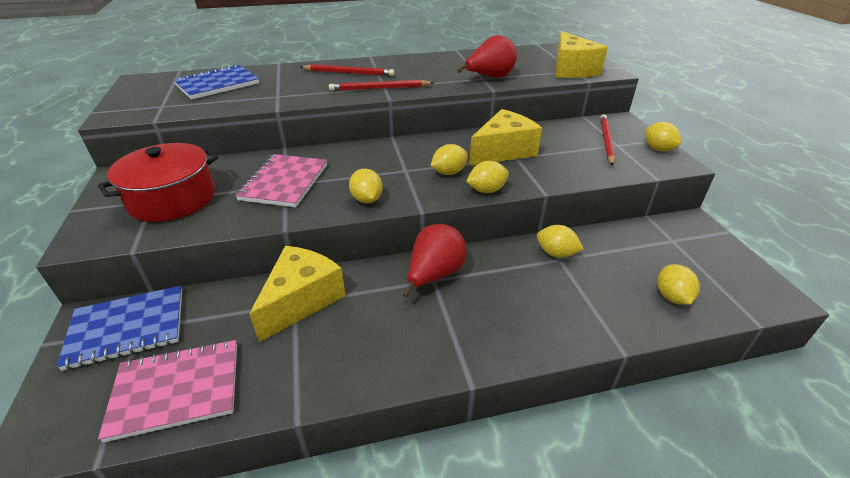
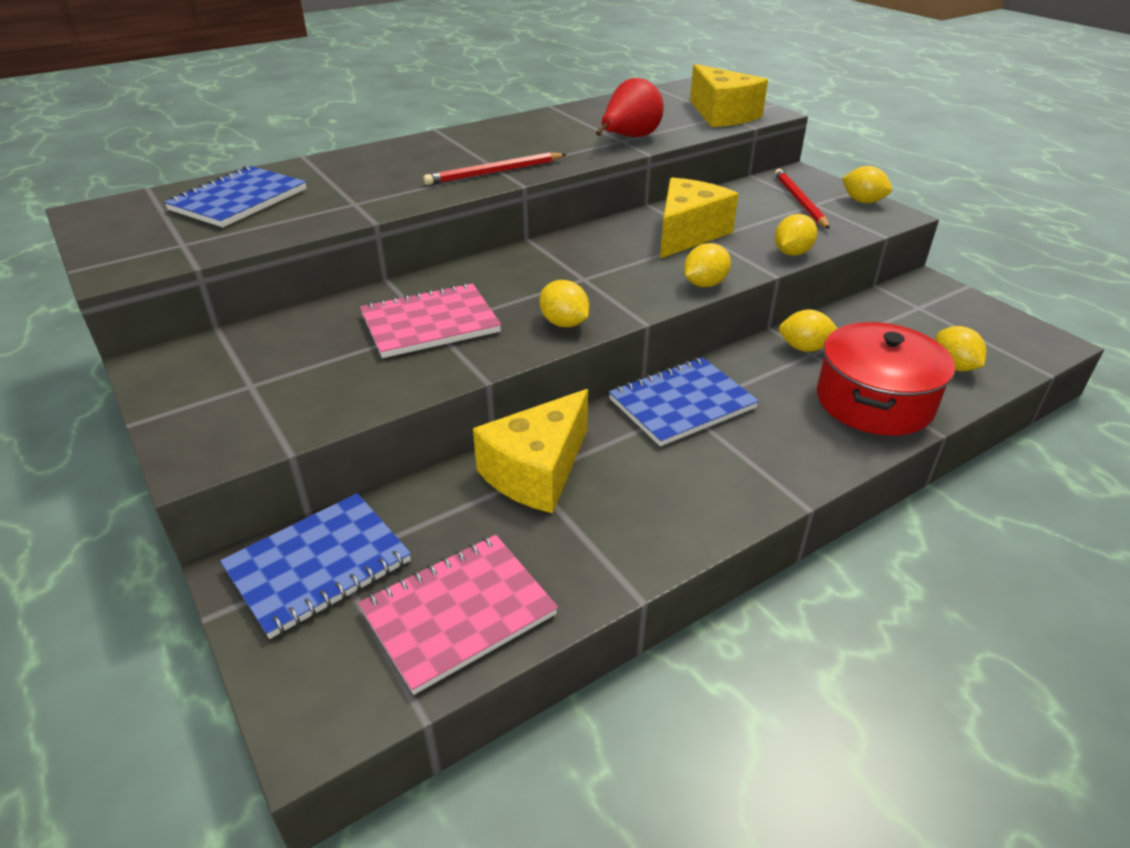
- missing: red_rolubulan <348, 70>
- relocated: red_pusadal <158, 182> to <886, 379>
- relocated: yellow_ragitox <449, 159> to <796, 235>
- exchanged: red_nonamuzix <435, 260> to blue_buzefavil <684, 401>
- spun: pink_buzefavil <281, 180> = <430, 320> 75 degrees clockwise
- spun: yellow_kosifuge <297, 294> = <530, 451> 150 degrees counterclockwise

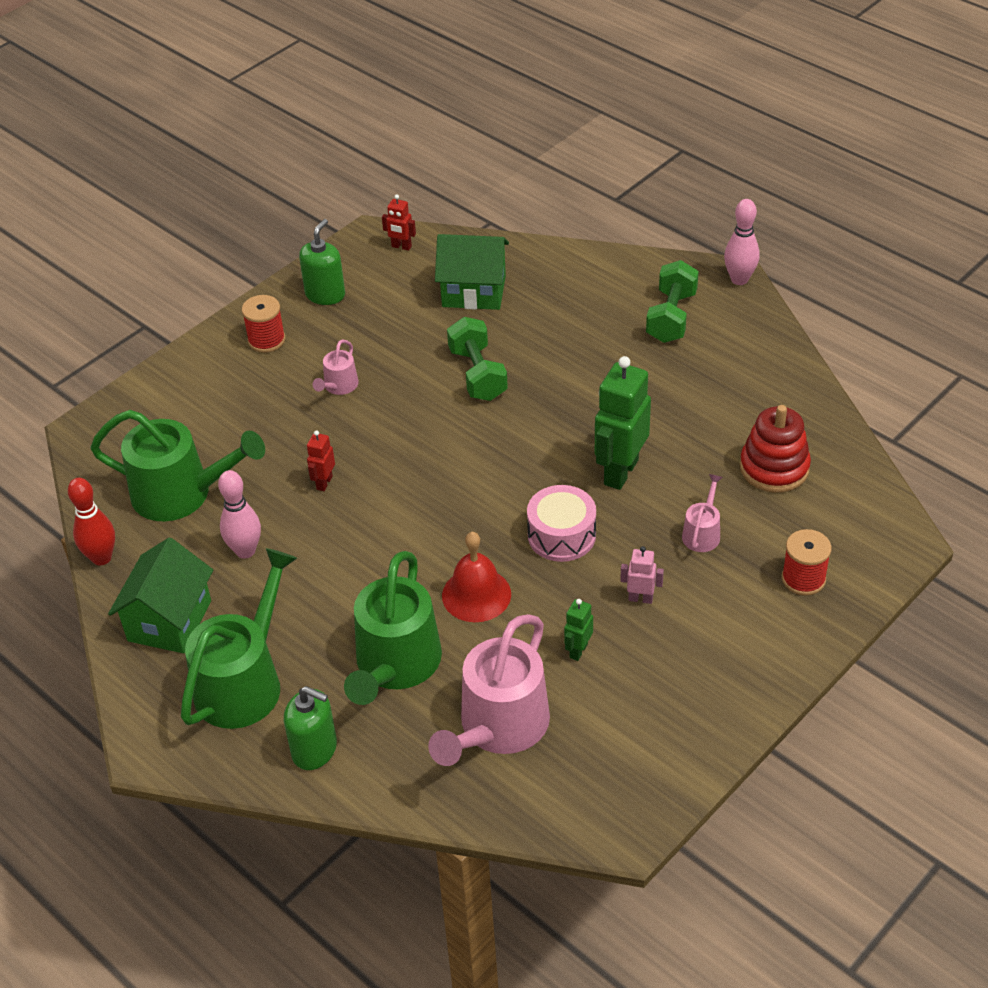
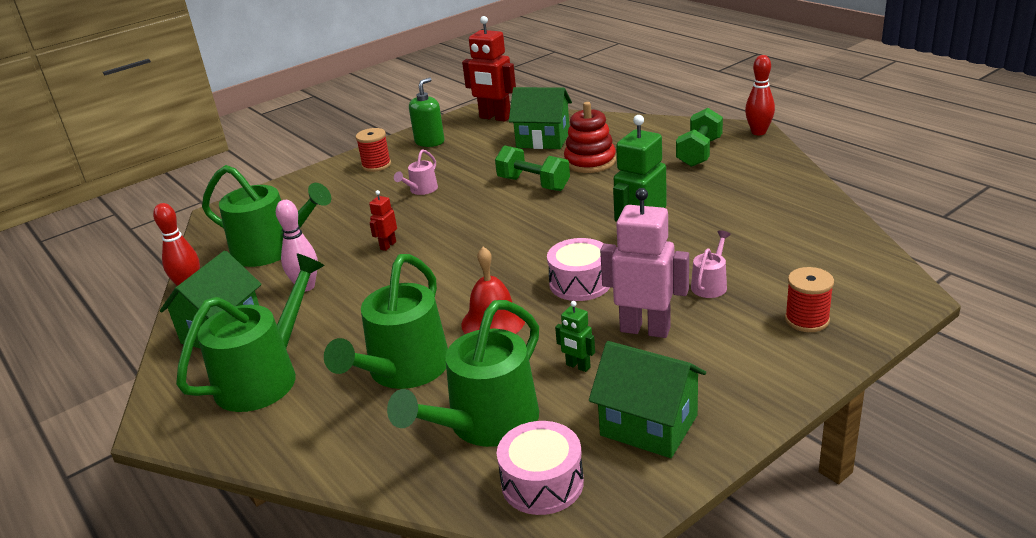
- missing: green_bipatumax <310, 728>
- appeared: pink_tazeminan <540, 468>
- appeared: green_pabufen <647, 399>
- relocated: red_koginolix <775, 449> to <590, 137>
- colour: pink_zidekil <489, 690> to green_zidekil <463, 373>
- colour: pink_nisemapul <742, 242> to red_nisemapul <760, 95>
- spun: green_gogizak <477, 359> = <532, 168> 45 degrees counterclockwise
- spun: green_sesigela <578, 630> = <575, 336> 90 degrees counterclockwise
- size: red_sesigela <399, 222> = <489, 69> x2.10
- size: pink_sesigela <642, 575> = <644, 263> x2.10

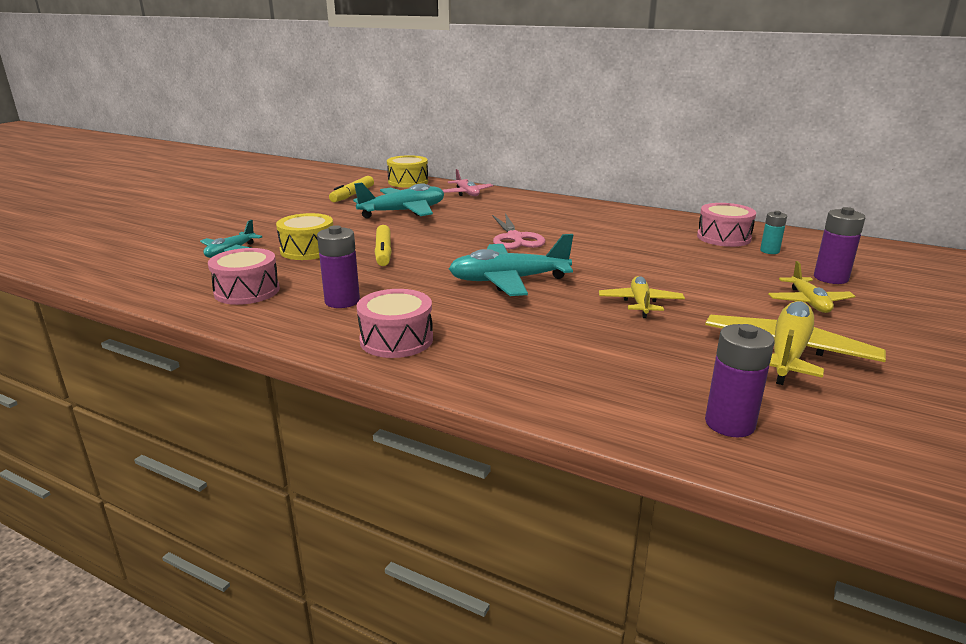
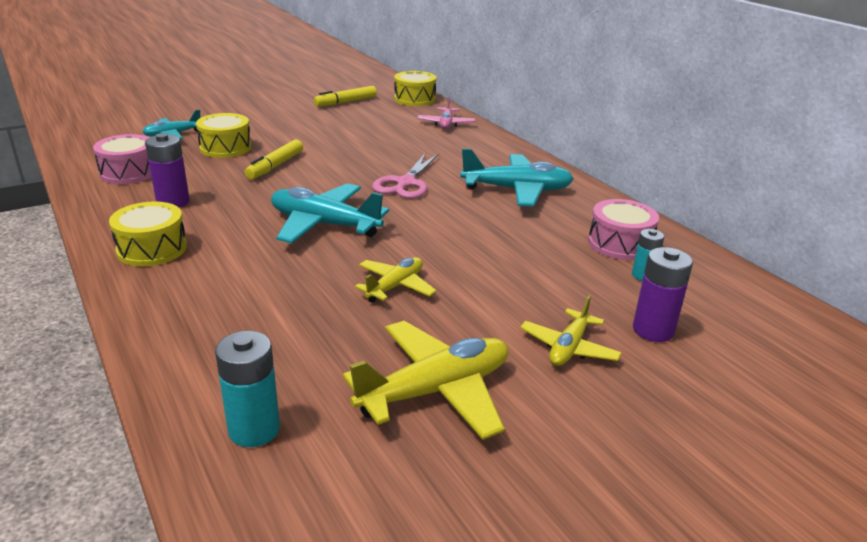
- relocated: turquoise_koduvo <398, 200> to <517, 177>
- colour: pink_tazeminan <395, 323> to yellow_tazeminan <148, 233>
- colour: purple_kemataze <740, 380> to turquoise_kemataze <247, 389>

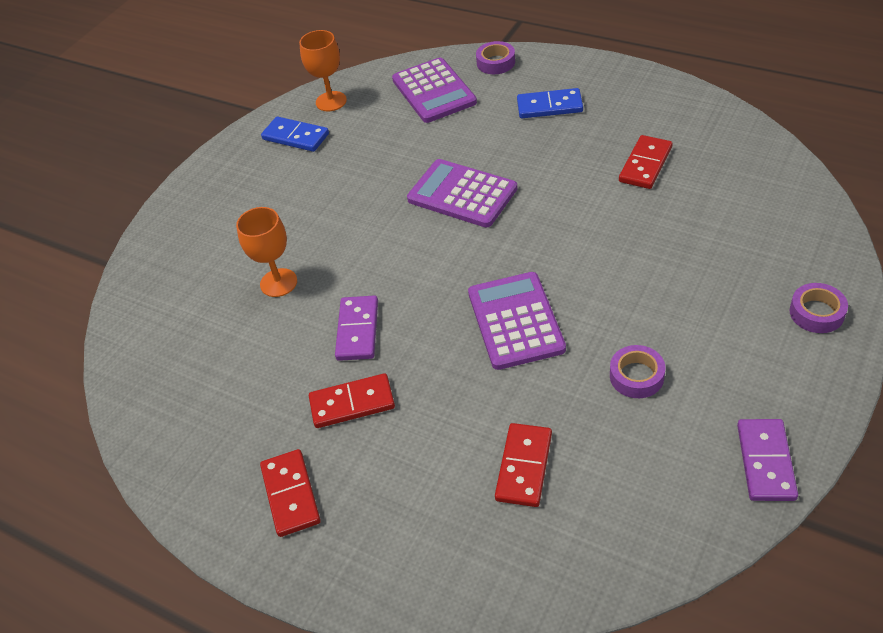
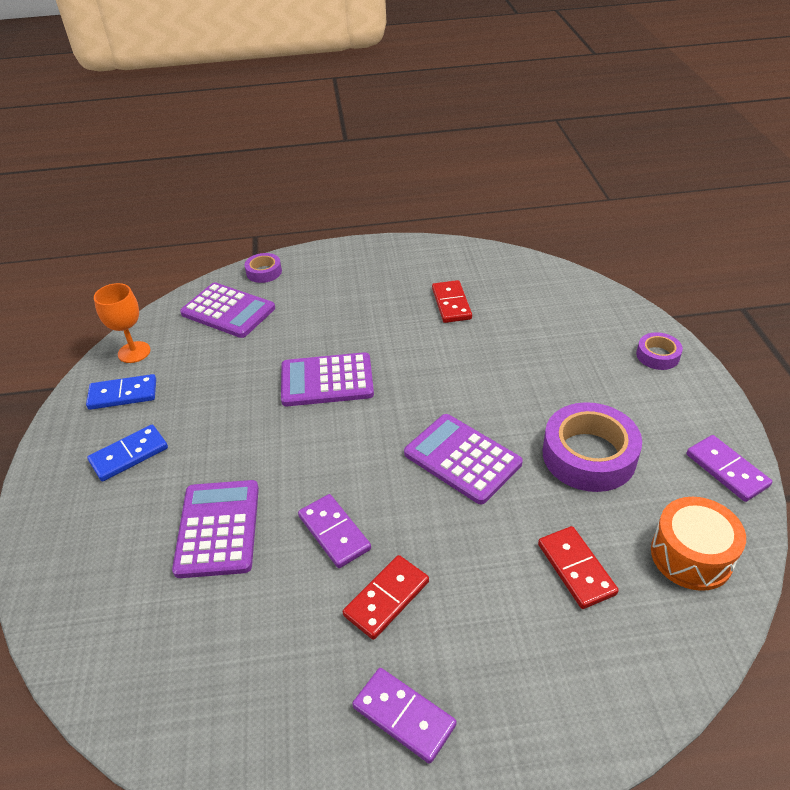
- appeared: orange_tazeminan <698, 544>
- relocated: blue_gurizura <550, 103> to <127, 453>
- exchanged: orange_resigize <266, 252> to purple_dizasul <215, 529>
- colour: red_gurizura <290, 493> to purple_gurizura <404, 716>
- size: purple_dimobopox <637, 371> = <592, 447> x1.94

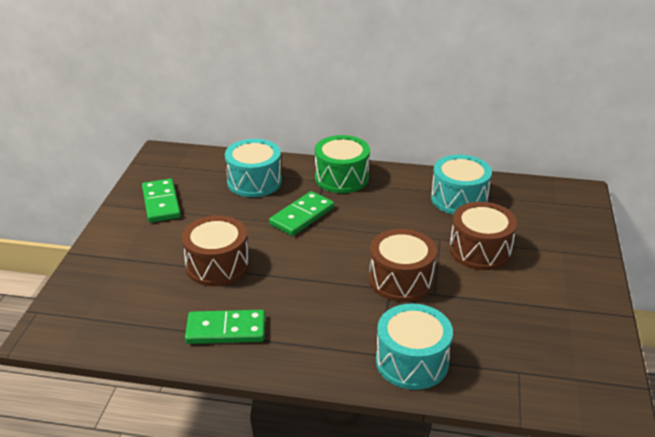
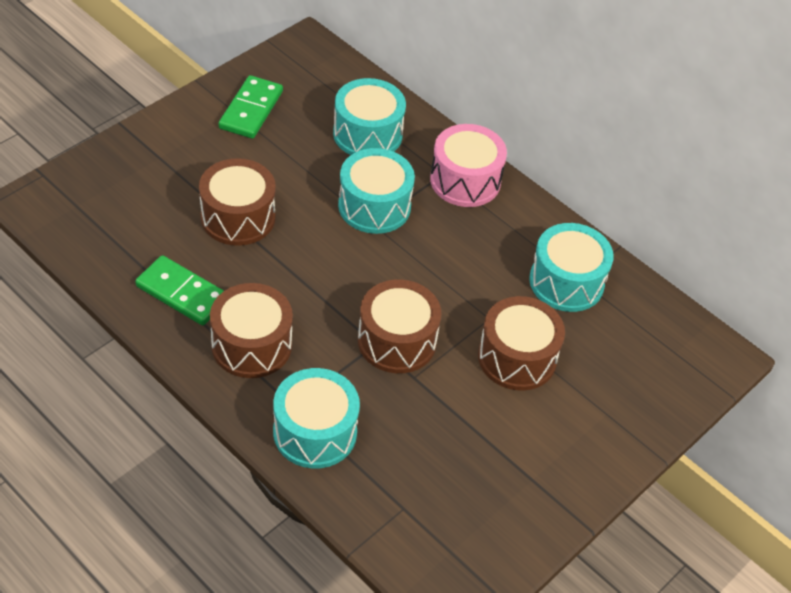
- appeared: brown_tazeminan <251, 330>
- exchanged: green_gurizura <301, 213> to turquoise_tazeminan <376, 191>
- colour: green_tazeminan <342, 164> to pink_tazeminan <468, 165>

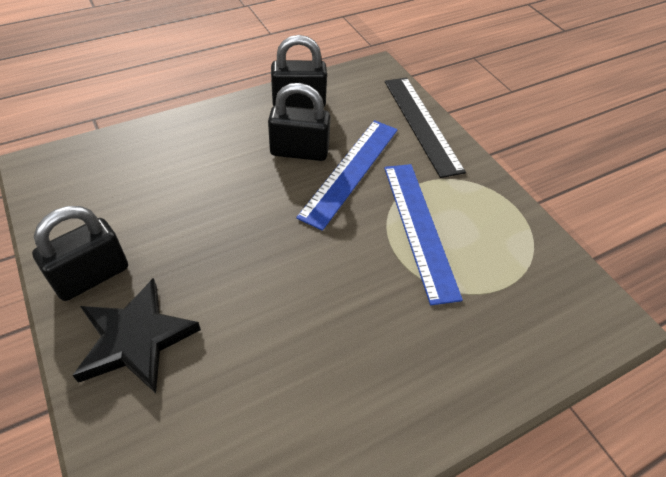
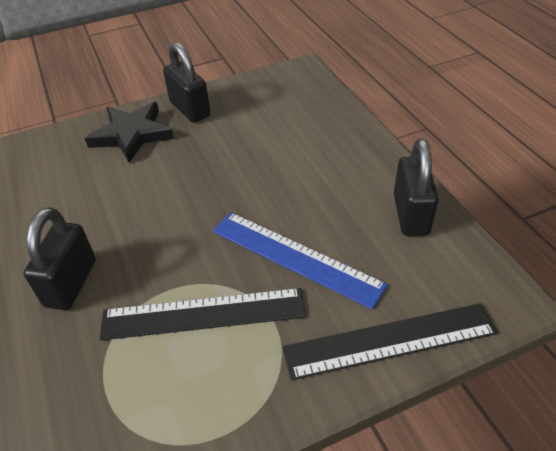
- relocated: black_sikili <299, 122> to <60, 258>
- colour: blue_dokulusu <423, 234> to black_dokulusu <203, 314>

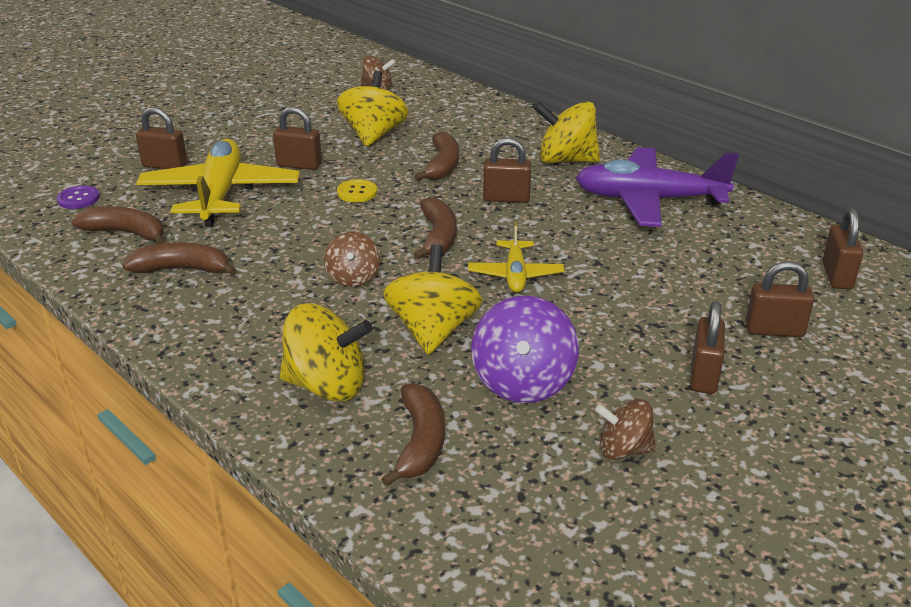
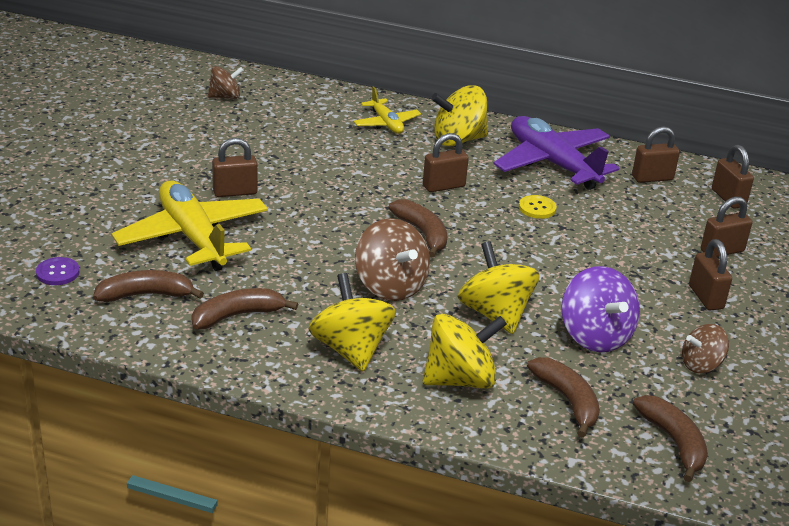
- relocated: brown_sikili <162, 138> to <656, 154>
- relocated: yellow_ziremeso <372, 109> to <352, 322>
- relocated: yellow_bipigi <357, 190> to <538, 207>
- relocated: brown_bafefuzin <436, 156> to <670, 438>
- relocated: yellow_koduvo <516, 257> to <387, 110>
- spun: purple_koduvo <657, 187> = <556, 153> 75 degrees clockwise
- size: brown_ziremeso <352, 259> = <392, 259> x1.65

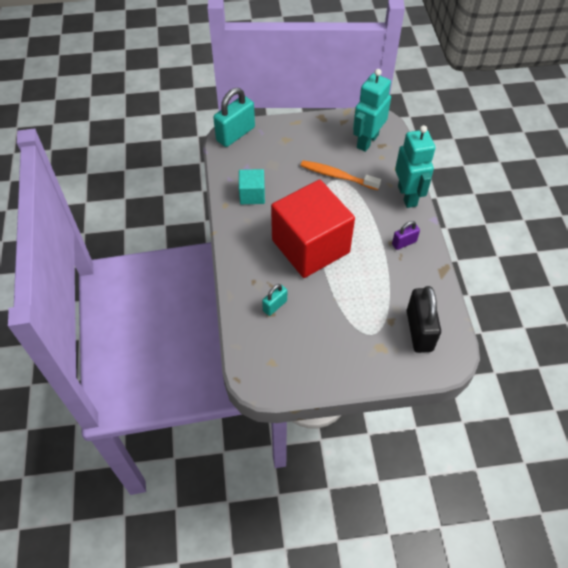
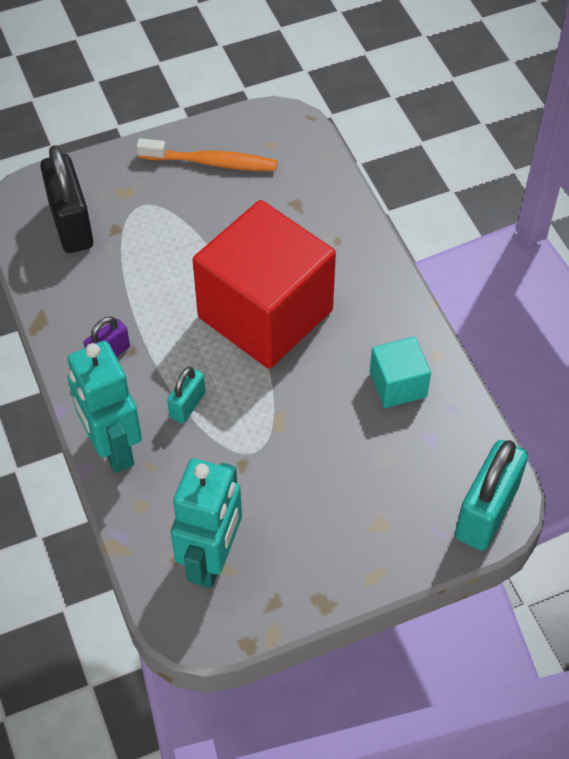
- relocated: turquoise_sikili <274, 300> to <186, 395>
- relocated: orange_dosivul <341, 175> to <207, 154>

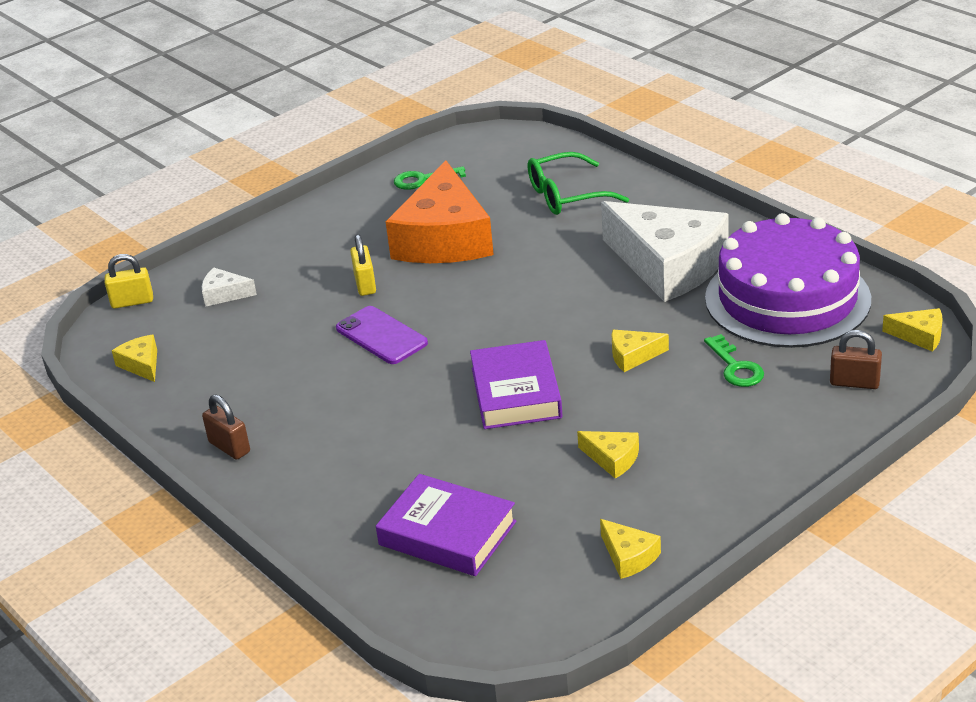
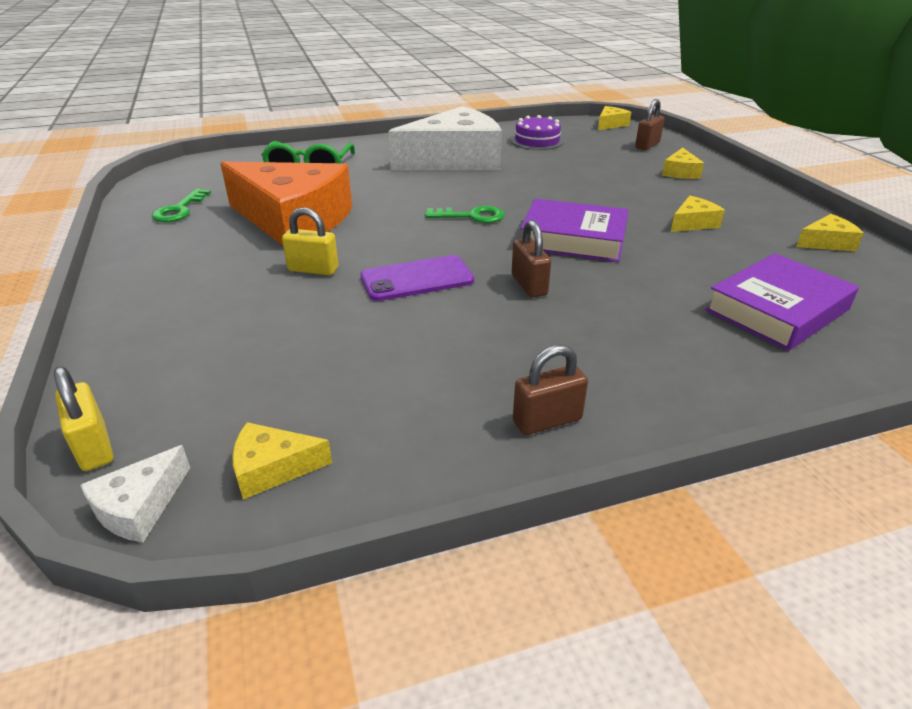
- appeared: brown_sikili <531, 259>
- relocated: white_kosifuge <229, 287> to <135, 493>
- relocated: yellow_kosifuge <640, 351> to <683, 163>
- relocated: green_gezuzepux <734, 360> to <465, 214>
- spun: yellow_sikili <129, 281> = <83, 419> 45 degrees counterclockwise
- size: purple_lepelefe <788, 280> = <537, 132> x0.44

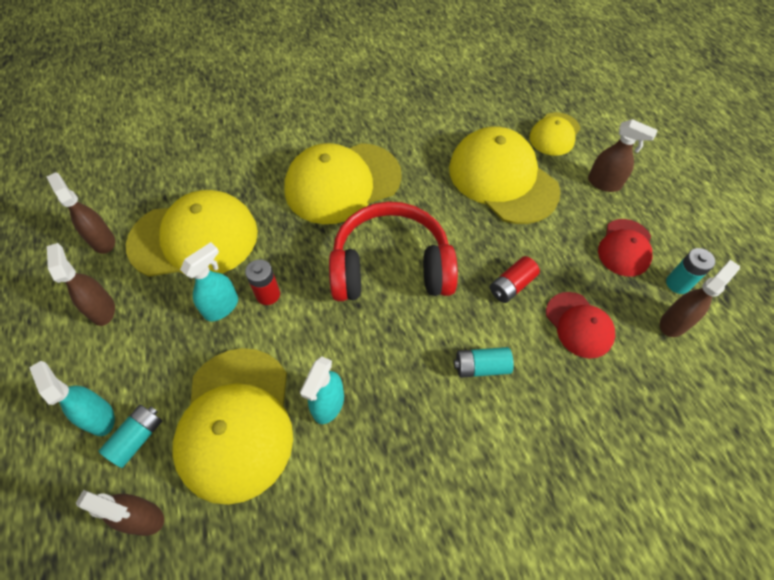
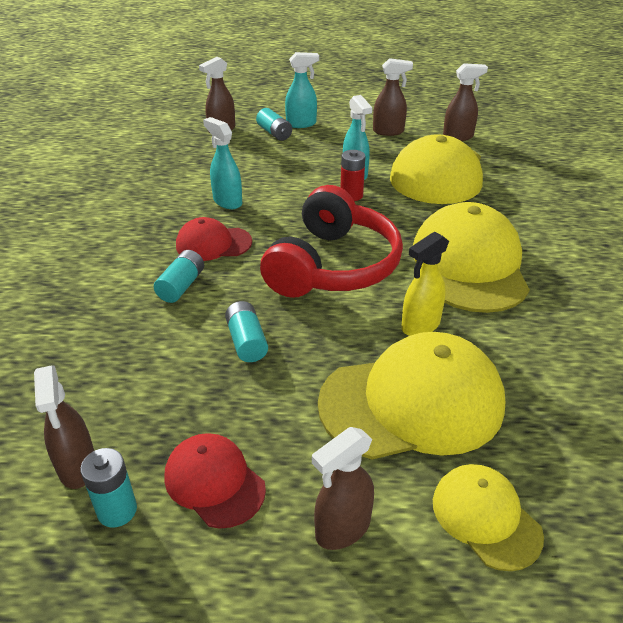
- missing: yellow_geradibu <232, 426>
- appeared: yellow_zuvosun <425, 284>
- relocated: red_geradibu <580, 325> to <214, 239>
- colour: red_kemataze <515, 279> to turquoise_kemataze <246, 331>

